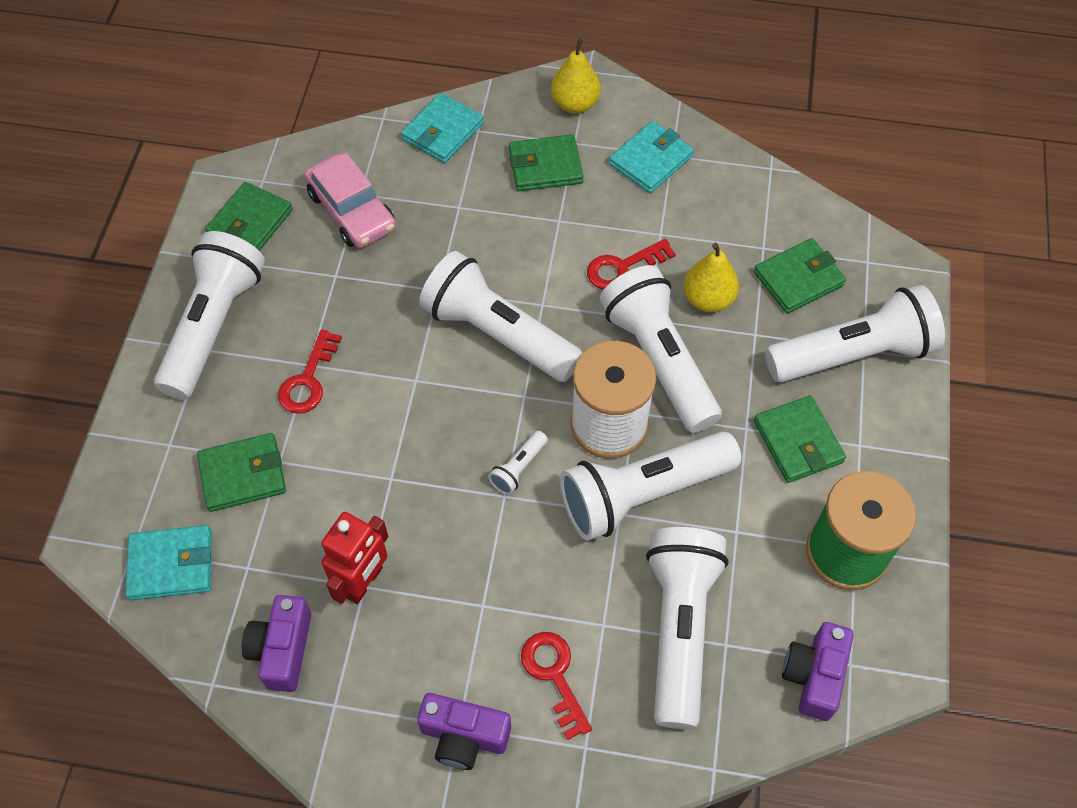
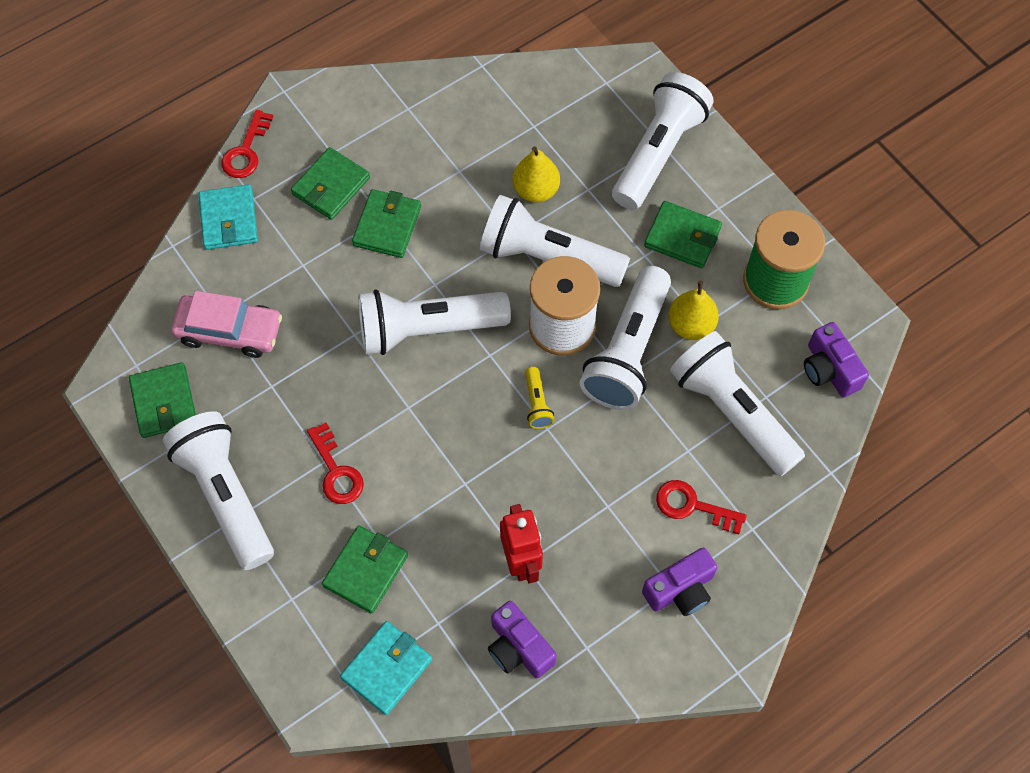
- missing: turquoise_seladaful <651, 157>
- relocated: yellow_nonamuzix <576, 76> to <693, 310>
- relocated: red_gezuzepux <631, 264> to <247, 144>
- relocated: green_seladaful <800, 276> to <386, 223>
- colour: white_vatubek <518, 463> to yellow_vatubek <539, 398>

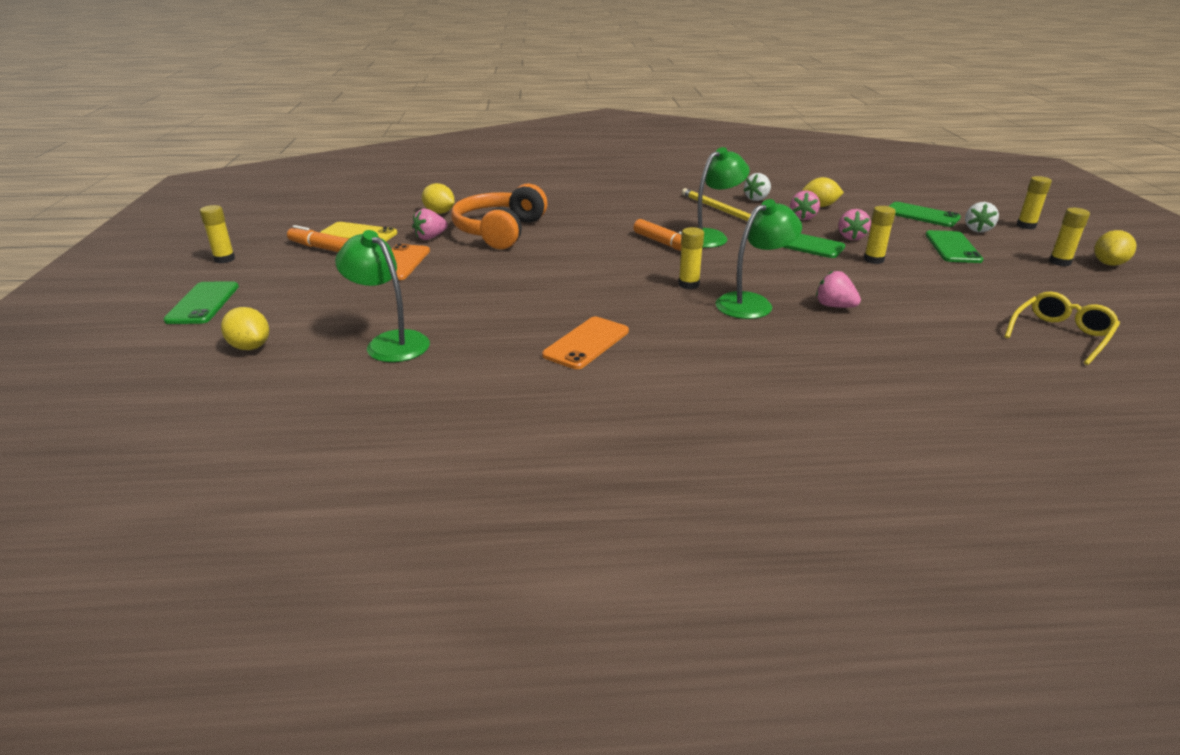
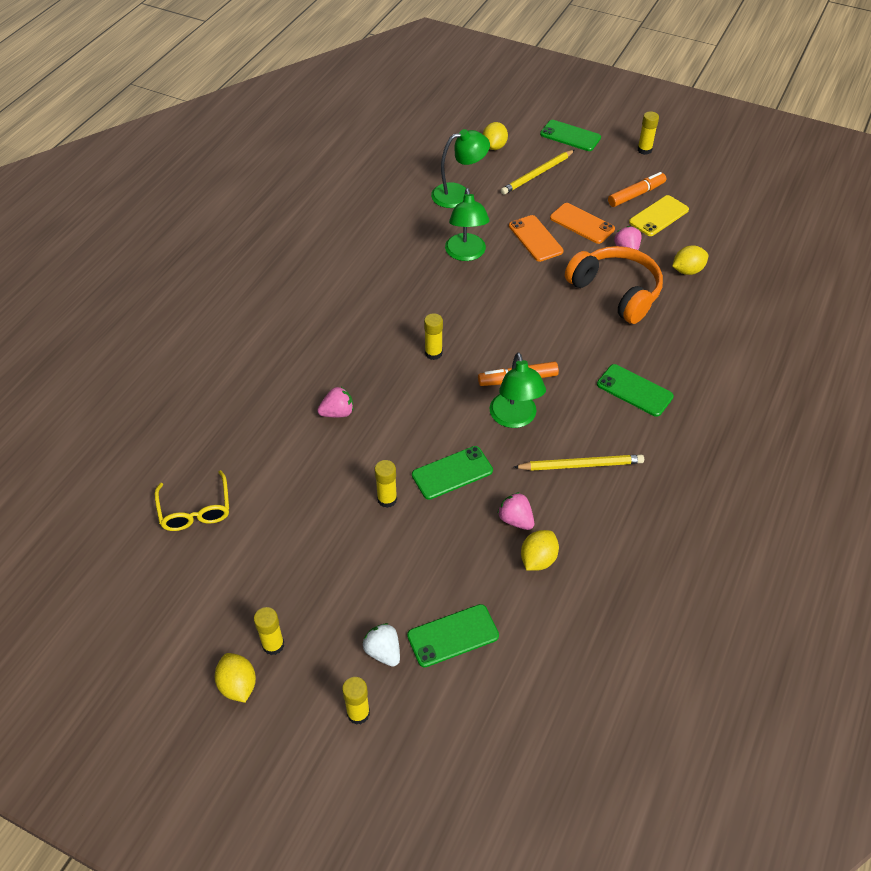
- missing: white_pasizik <757, 187>
- missing: pink_pasizik <854, 224>
- appeared: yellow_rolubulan <538, 172>
- relocated: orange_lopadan <585, 343> to <536, 238>
- relocated: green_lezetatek <759, 259> to <467, 224>
- relocated: green_lopadan <954, 246> to <635, 390>
- spun: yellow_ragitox <245, 328> = <495, 136> 60 degrees counterclockwise

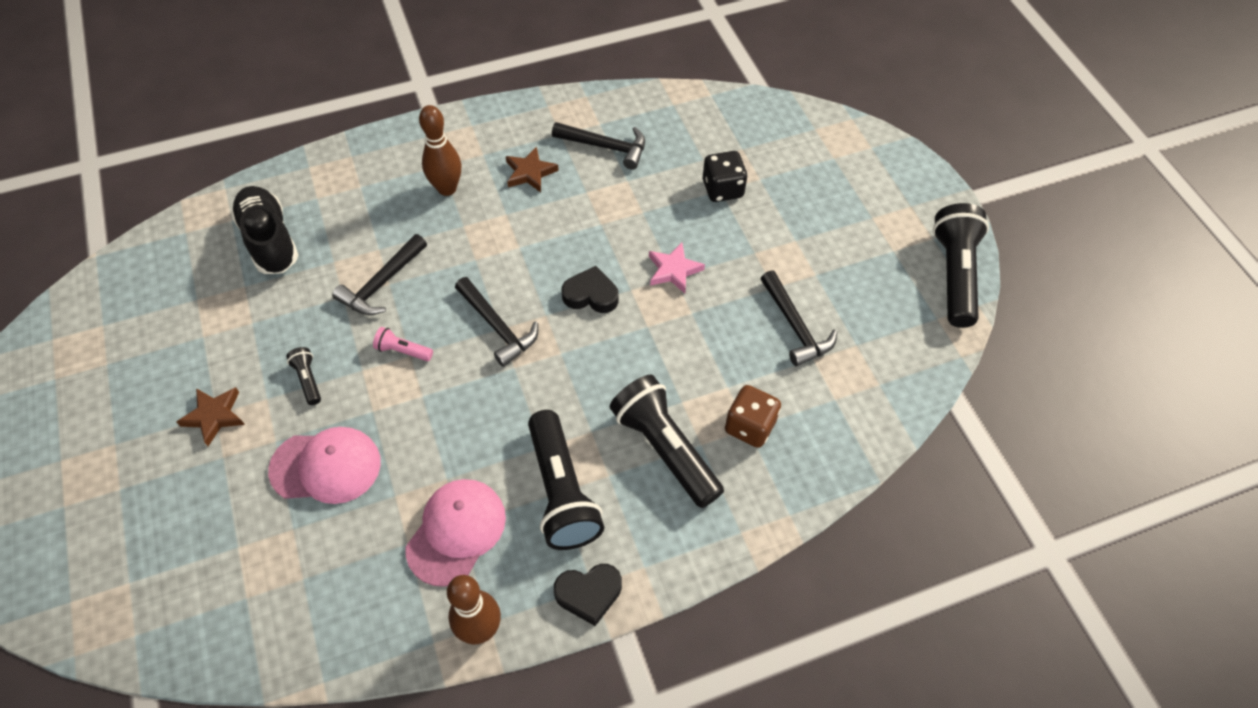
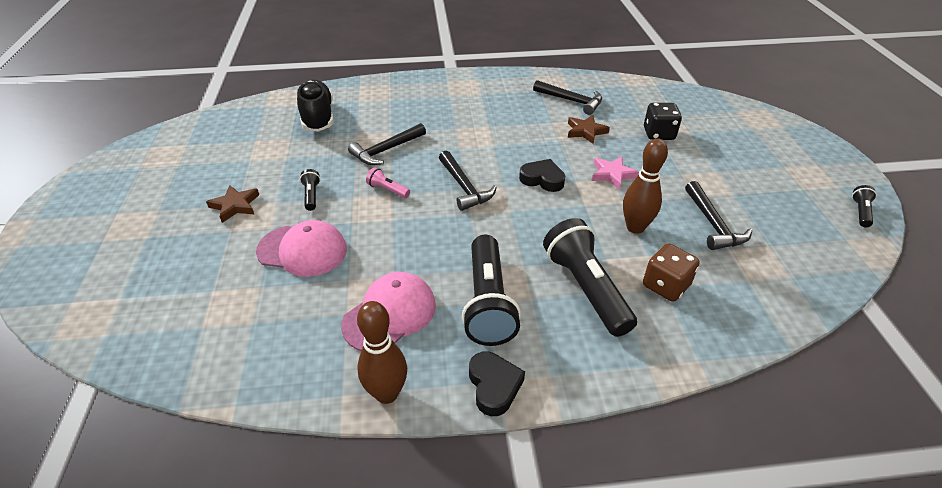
- relocated: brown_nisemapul <440, 150> to <645, 186>
- relocated: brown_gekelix <532, 169> to <589, 129>
- spun: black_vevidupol <588, 595> = <497, 383> 105 degrees counterclockwise
- size: black_vatubek <961, 265> = <864, 206> x0.44

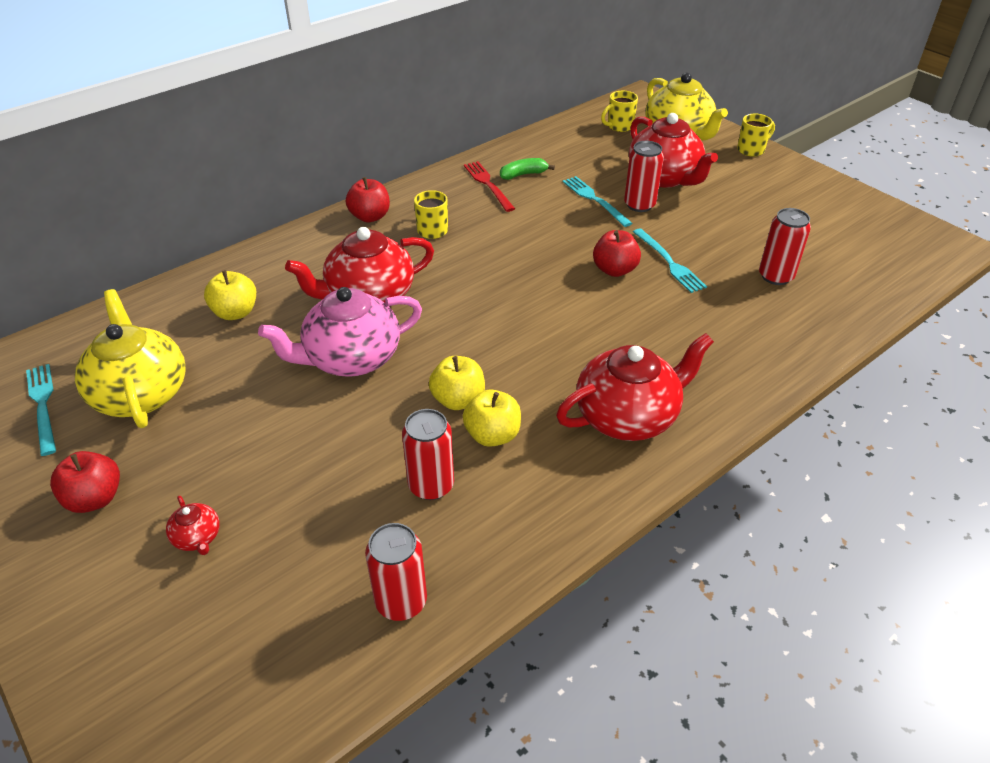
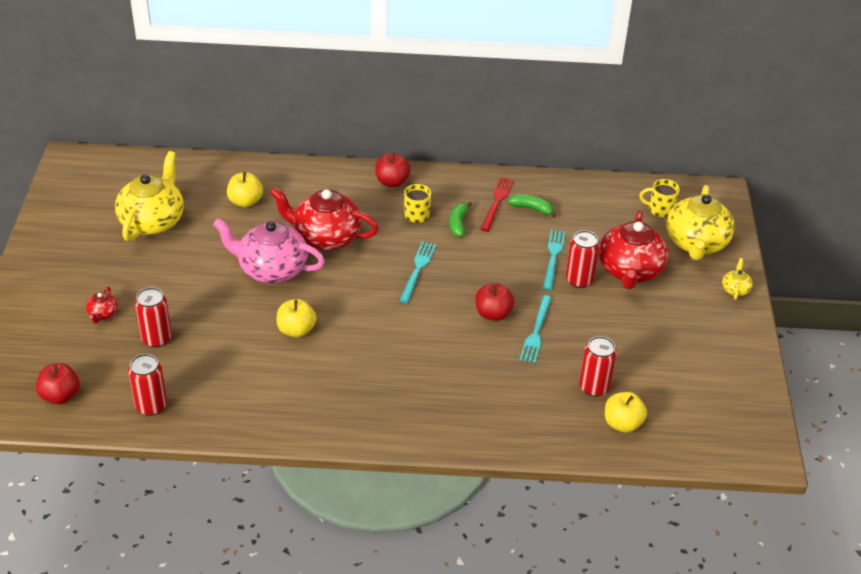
- missing: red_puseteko <635, 387>
- appeared: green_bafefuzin <460, 219>
- relocated: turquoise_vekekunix <41, 410> to <417, 272>
- relocated: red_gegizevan <85, 482> to <58, 383>
- relocated: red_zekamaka <428, 454> to <153, 317>
- relocated: yellow_gegizevan <492, 418> to <626, 412>
- exchanged: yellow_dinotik <756, 135> to yellow_puseteko <737, 279>

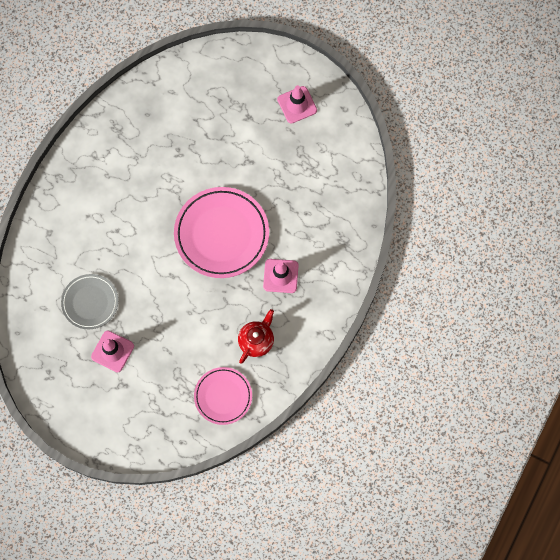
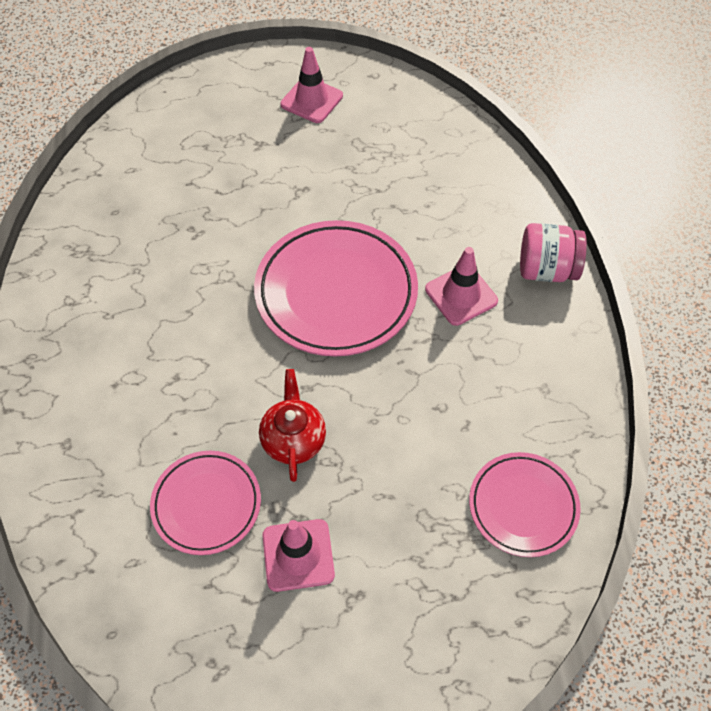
- appeared: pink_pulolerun <553, 252>
- relocated: red_puseteko <256, 336> to <292, 425>
- colour: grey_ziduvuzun <89, 301> to pink_ziduvuzun <205, 503>

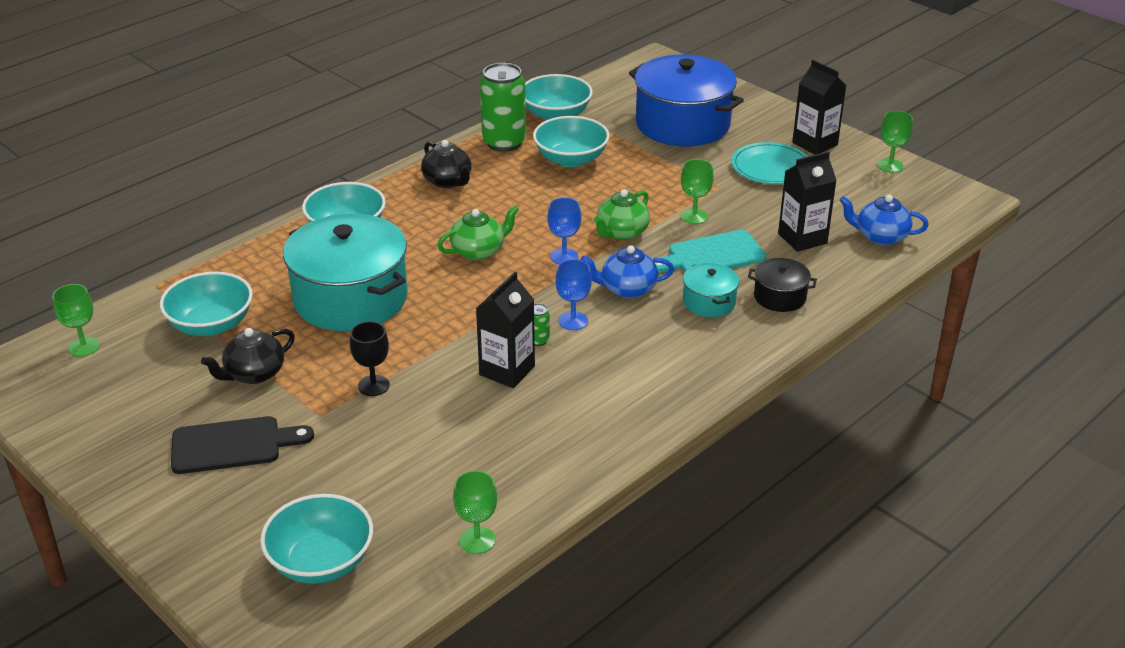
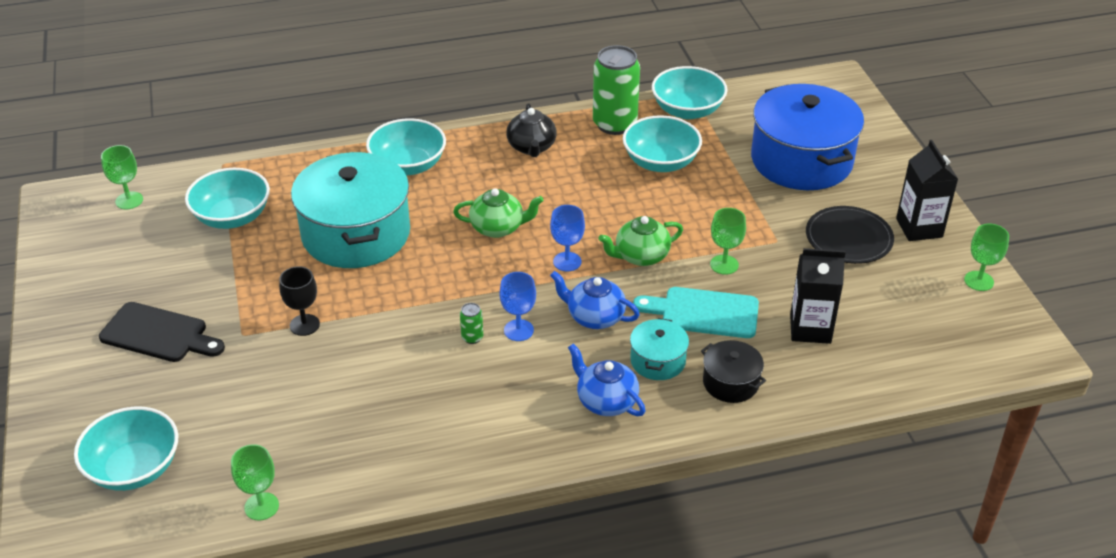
- missing: black_puseteko <248, 356>
- missing: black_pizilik <505, 330>
- relocated: blue_puseteko <884, 220> to <607, 379>
- colour: turquoise_ziduvuzun <770, 163> to black_ziduvuzun <850, 235>

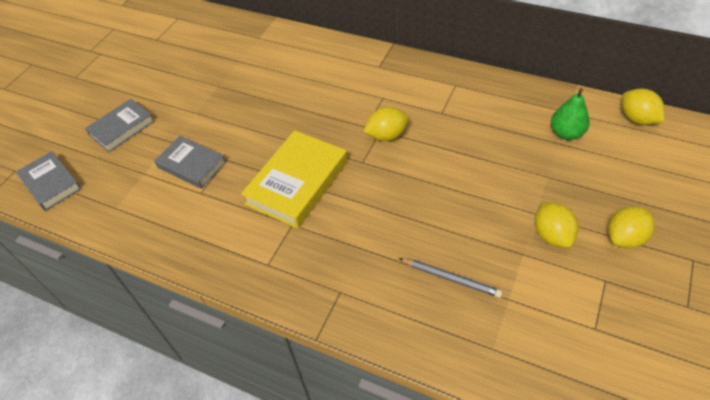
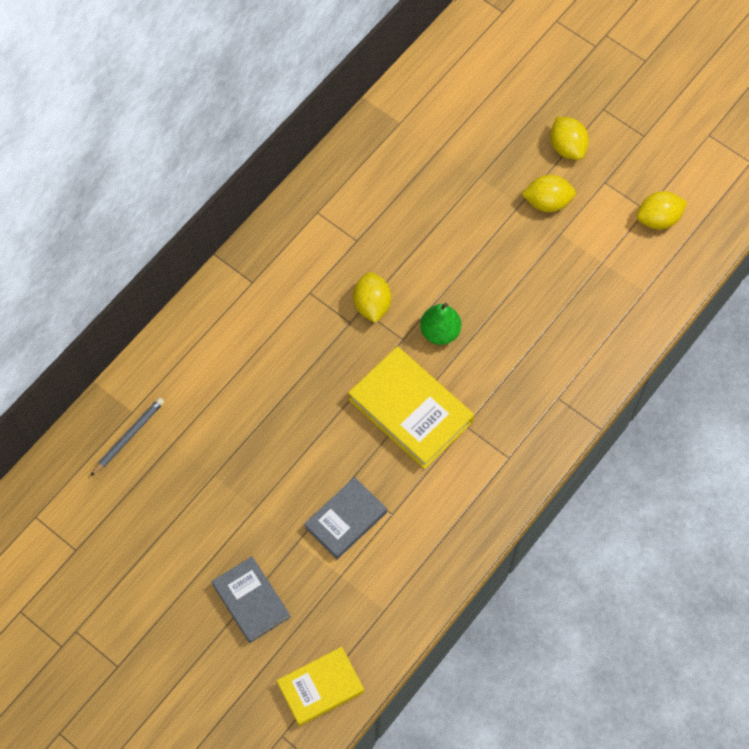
- relocated: grey_rolubulan <451, 278> to <127, 436>
- relocated: green_nonamuzix <570, 114> to <440, 324>
- relocated: yellow_ragitox <643, 107> to <662, 210>
- colour: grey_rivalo <49, 181> to yellow_rivalo <320, 686>

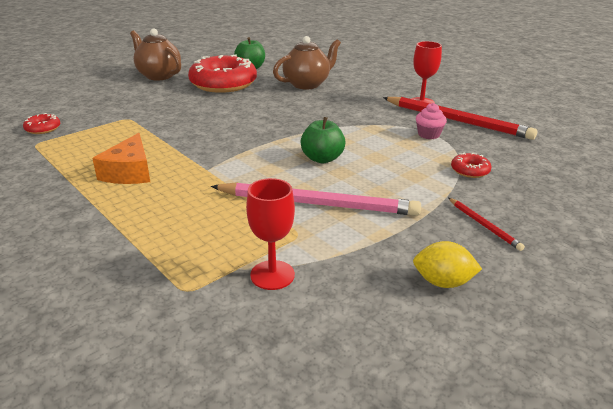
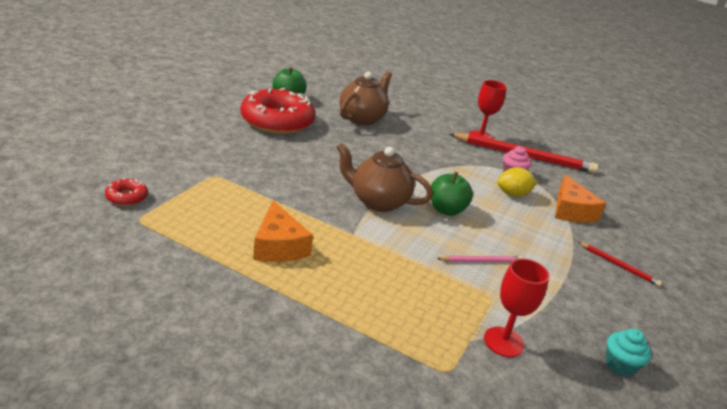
- appeared: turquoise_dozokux <628, 352>
- relocated: brown_puseteko <155, 55> to <384, 177>
- relocated: yellow_ragitox <447, 264> to <517, 182>
- exchanged: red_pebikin <471, 165> to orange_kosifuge <580, 198>
- size: pink_rolubulan <316, 199> = <480, 259> x0.46

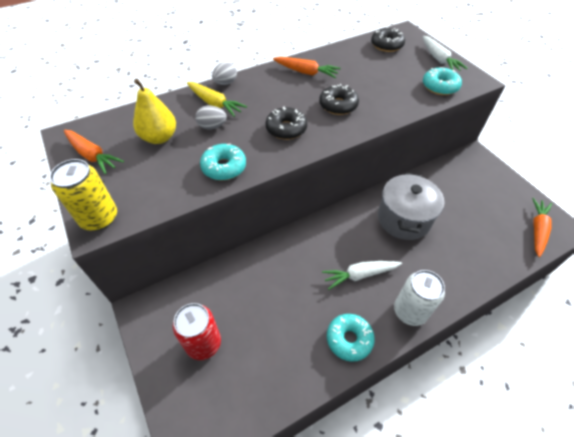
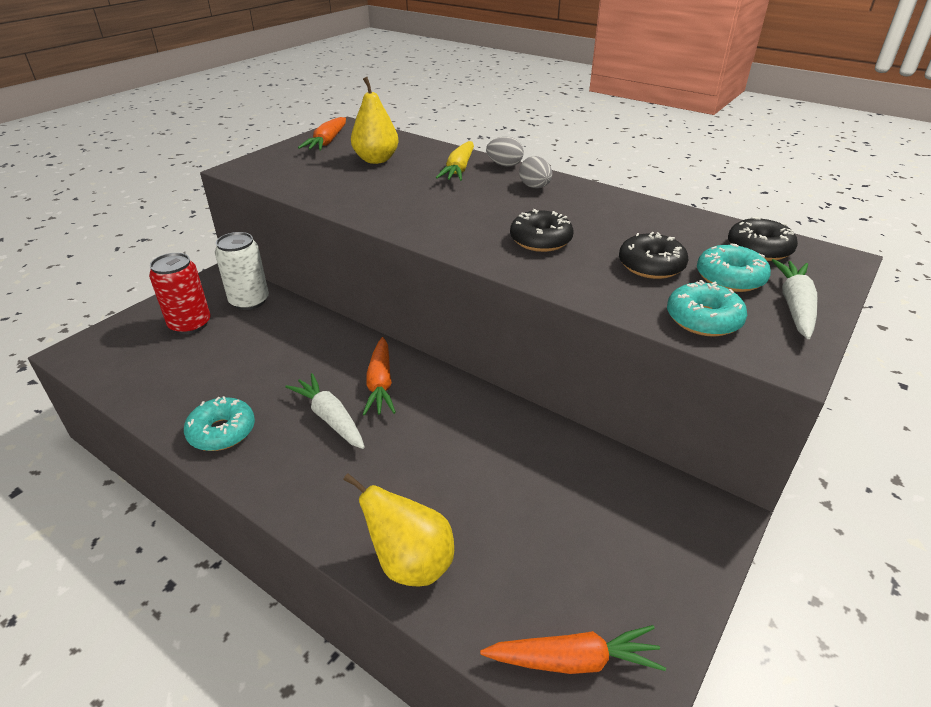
- missing: yellow_zekamaka <83, 195>
- missing: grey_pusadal <411, 206>
- appeared: yellow_nonamuzix <398, 530>
- relocated: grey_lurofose <211, 117> to <535, 172>
- relocated: turquoise_pebikin <223, 161> to <734, 267>
- relocated: black_pebikin <286, 123> to <653, 255>
- relocated: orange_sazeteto <307, 67> to <379, 376>
- relocated: white_zekamaka <419, 298> to <242, 271>
- spun: white_sazeteto <445, 53> = <794, 299> 150 degrees clockwise

